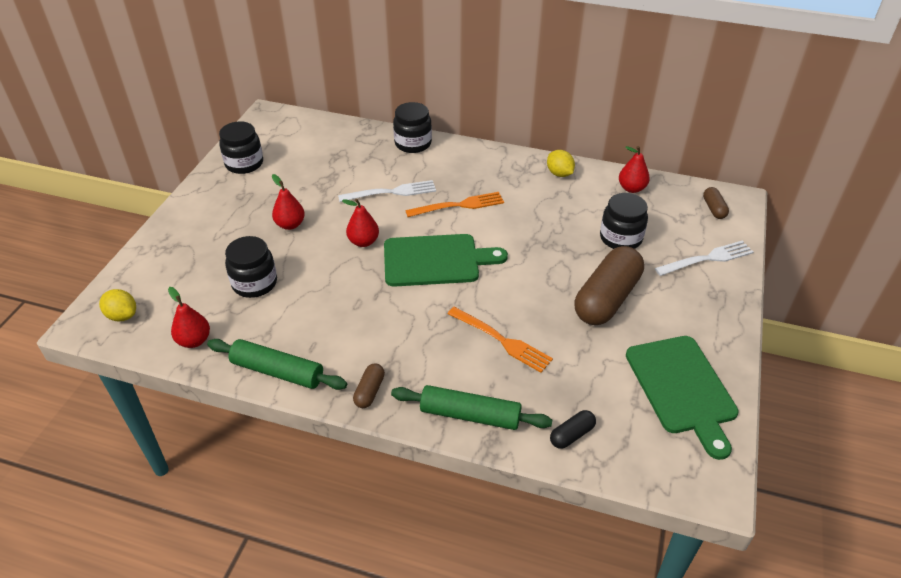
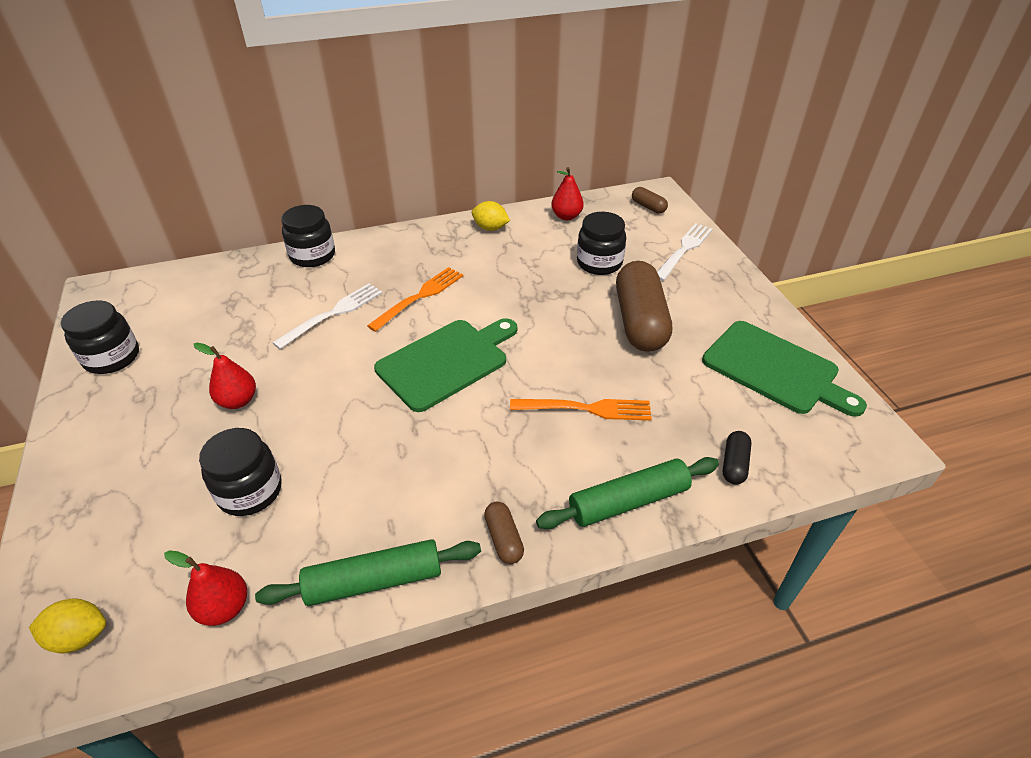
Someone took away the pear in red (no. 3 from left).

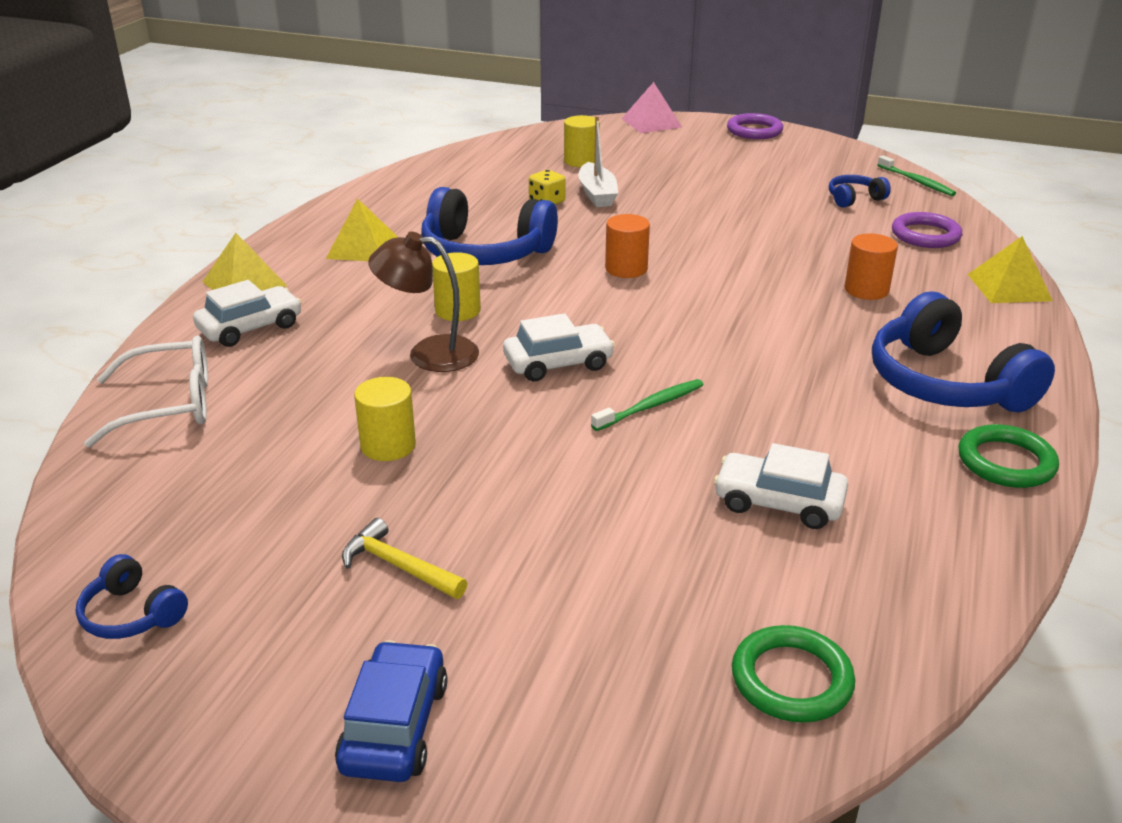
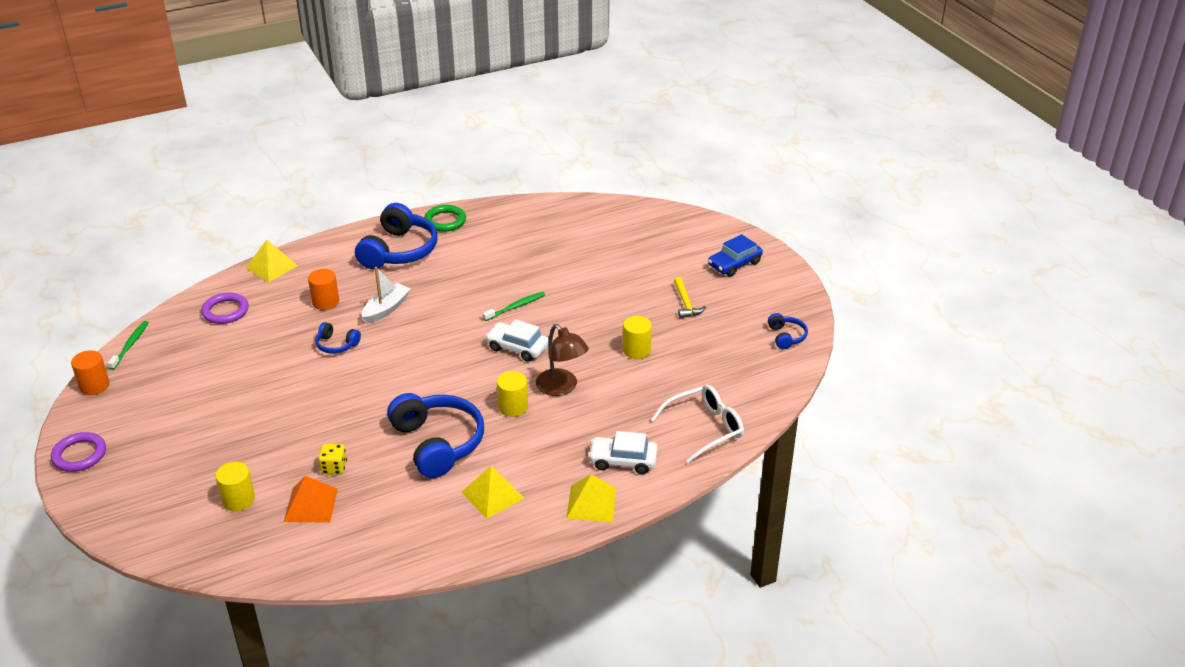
Someone carried the solid cylinder in bright orange (no. 1 from left). Someone put down the pyramid in bright orange. Someone carried the over-ear headphones in royal blue (no. 3 from left in the first image). Someone carried the boat in snow-white. Someone rotated the tooth brush in leaf-green (no. 1 from left in the first image) by 135 degrees clockwise. Someone rotated the spectacles in snow-white by 120 degrees clockwise. Someone took away the pyramid in rosy. Someone took away the toy car in snow-white (no. 3 from left). Someone took away the hoop in leaf-green (no. 1 from left).

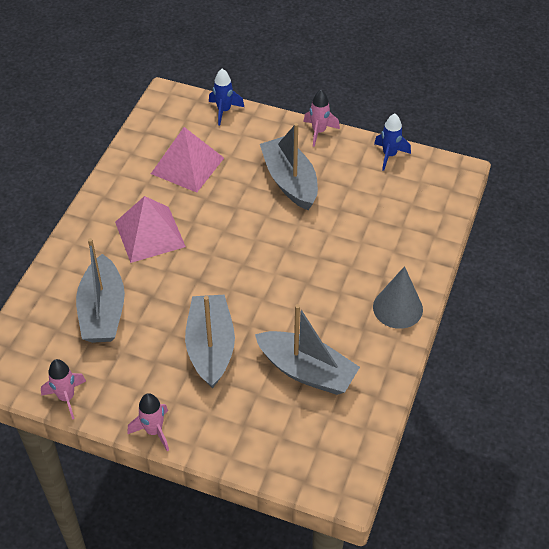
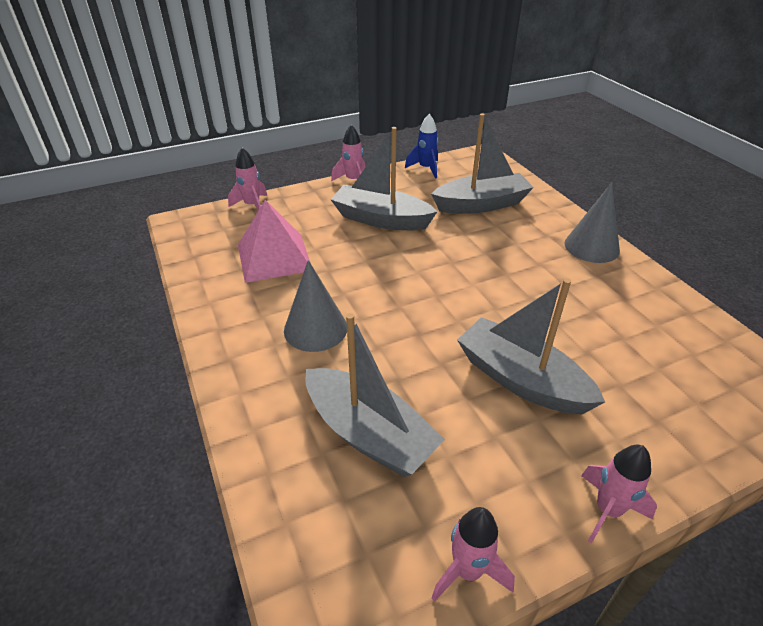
Someone repainted the rocket in royal blue (no. 1 from left), which became the rocket in rosy (no. 1 from left). Someone swapped the pyramid in rosy (no. 1 from left) for the cone shape in gray (no. 1 from left). Someone carried the boat in gray (no. 4 from left in the first image).

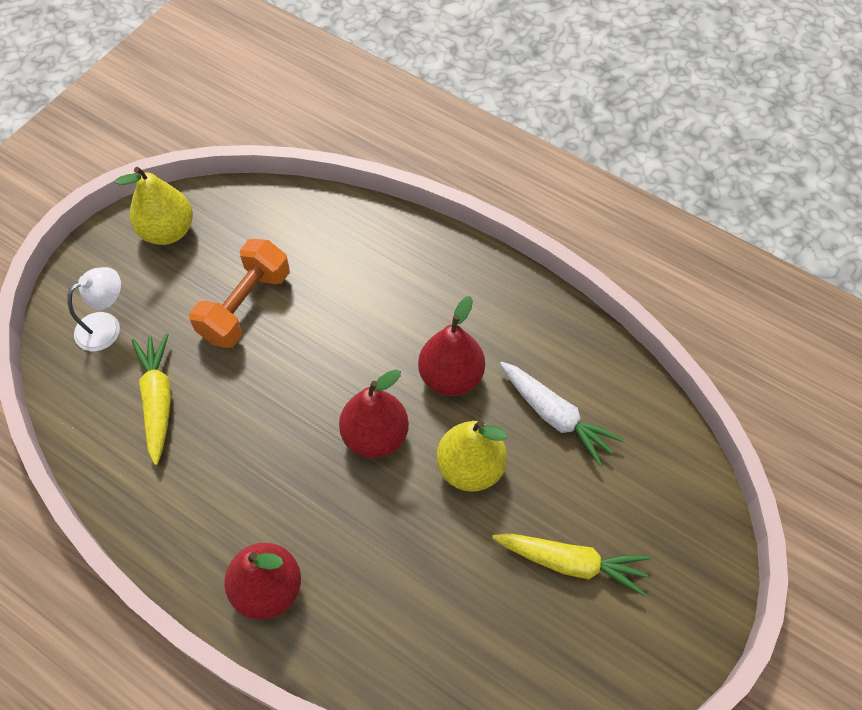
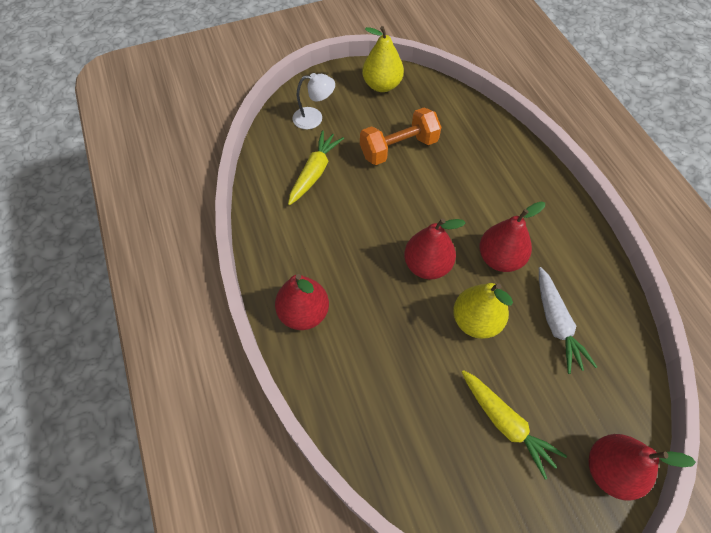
Someone put down the pear in red (no. 4 from left).

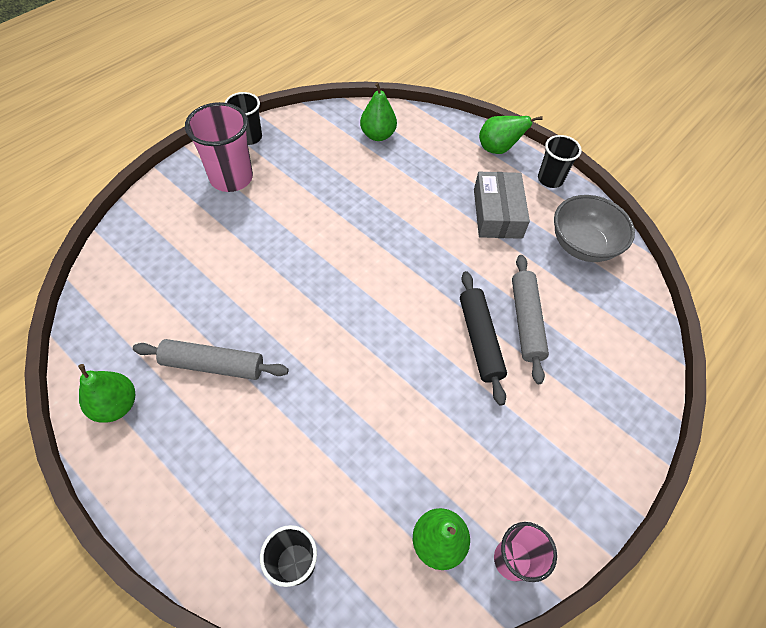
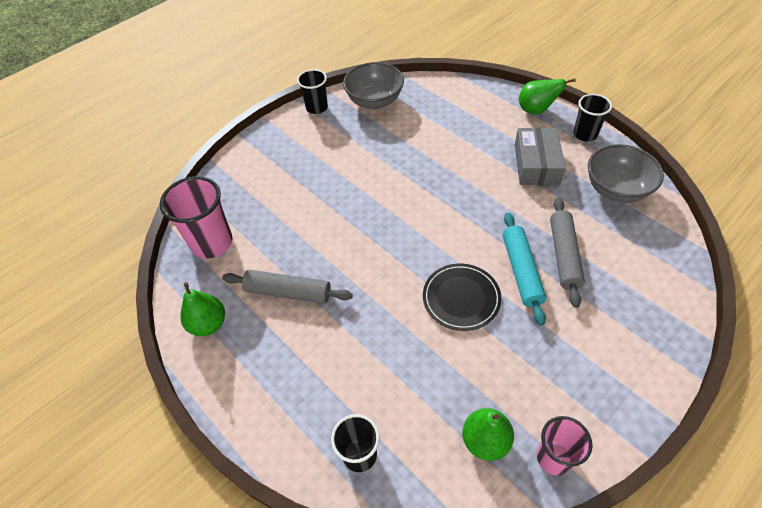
Someone carried the beaker in rosy (no. 1 from left). Someone put down the deep dish in gray (no. 1 from left). Someone put down the dinner plate in ebony. Someone repainted the pastry roller in ebony, which became the pastry roller in turquoise. Someone took away the pear in leaf-green (no. 2 from left).

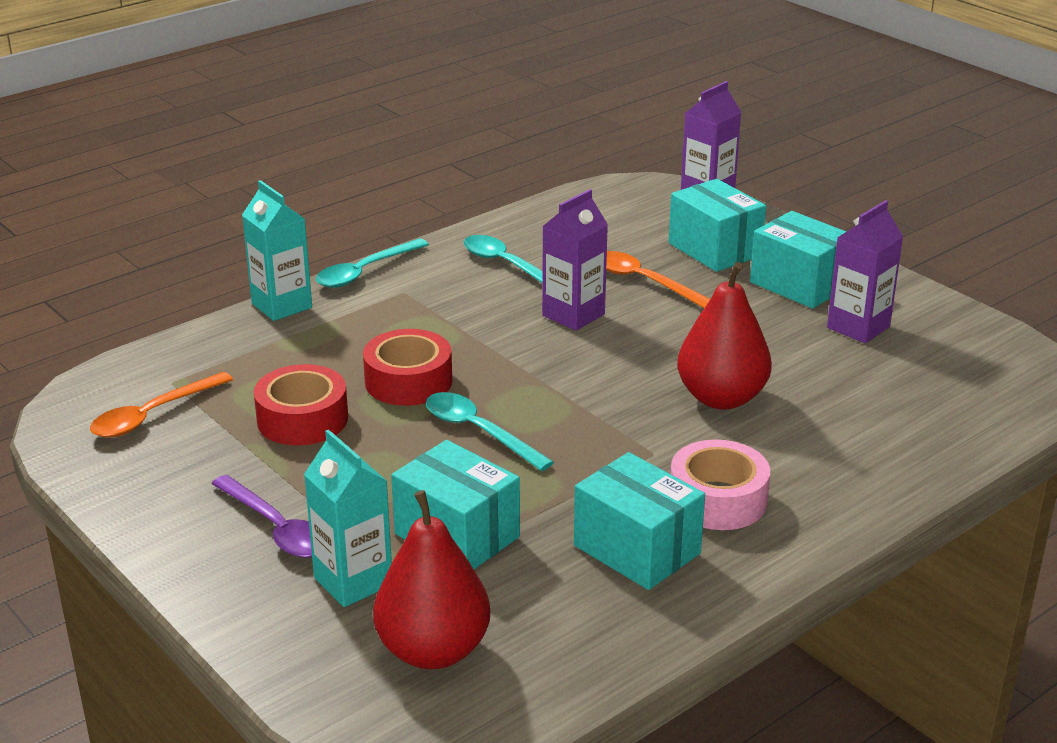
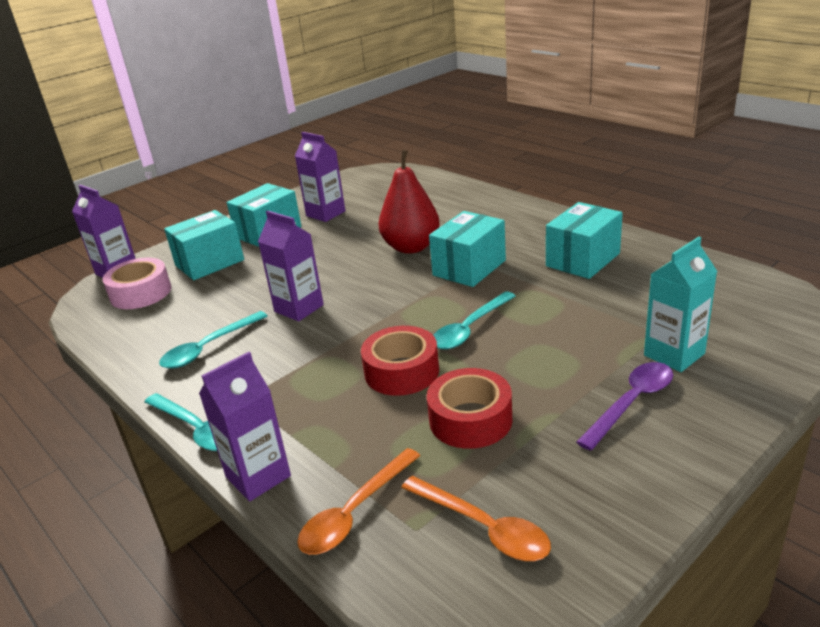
Someone carried the sticky tape in rosy. Someone repainted the juice carton in turquoise (no. 1 from left), which became the juice carton in purple (no. 2 from left). Someone carried the tablespoon in bright orange (no. 2 from left in the first image). Someone carried the box in turquoise (no. 1 from left in the first image). Someone took away the pear in red (no. 1 from left).

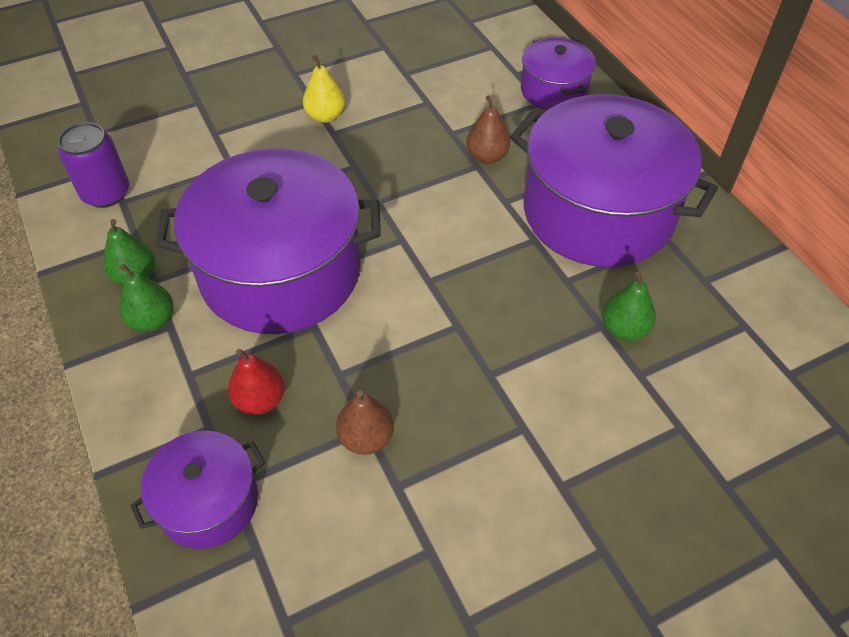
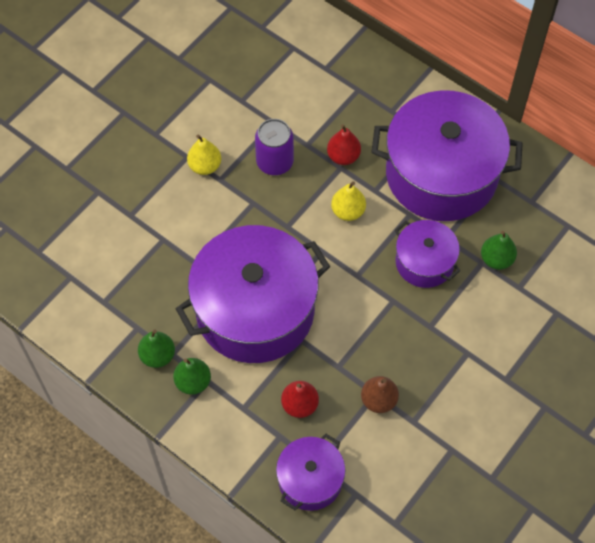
Someone carried the soda can in purple. Someone repainted the pear in russet (no. 2 from left), which became the pear in red (no. 2 from left). Someone put down the pear in yellow (no. 2 from left). Someone carried the stockpot in purple (no. 3 from left).

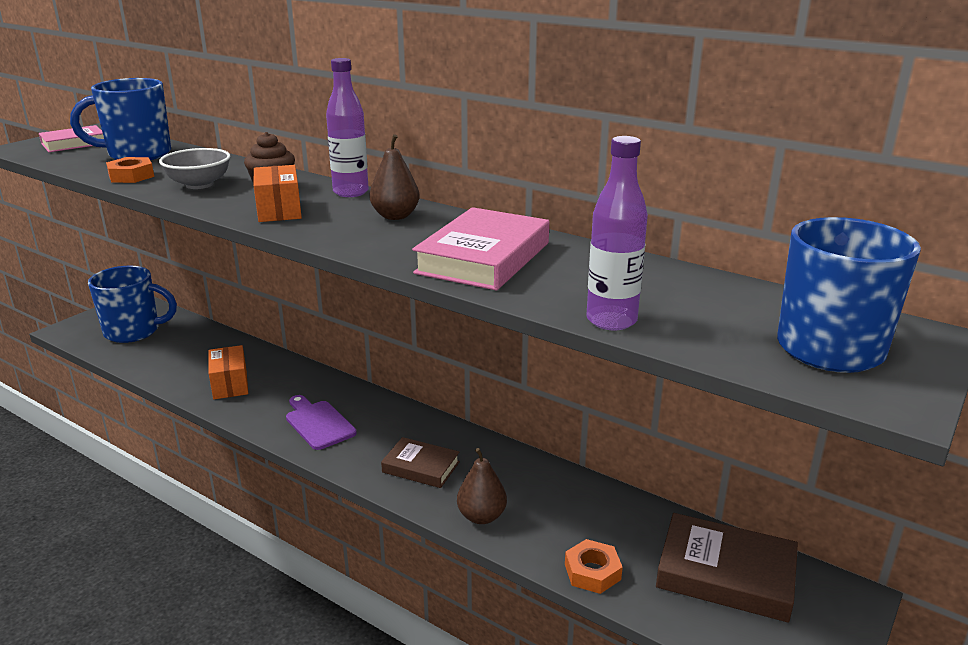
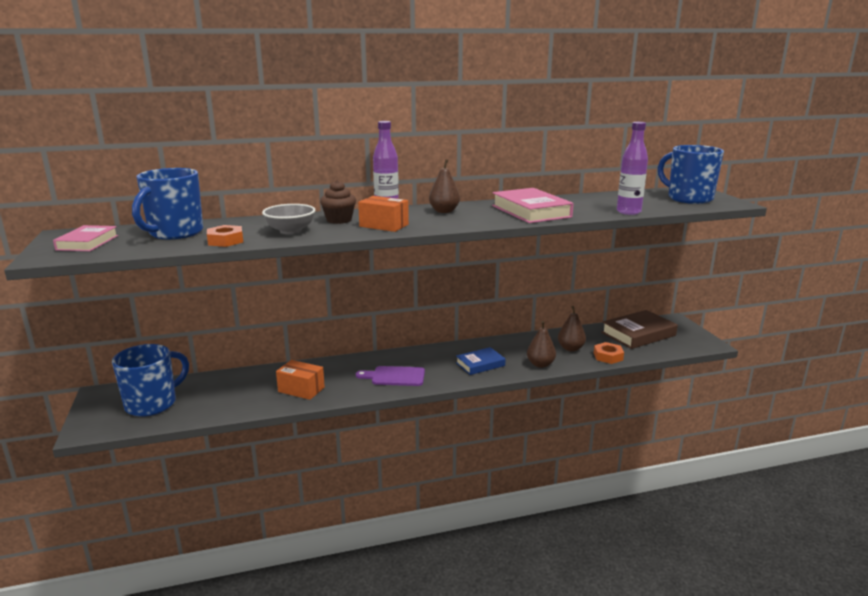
Someone repainted the hardback in russet (no. 1 from left), which became the hardback in royal blue. Someone put down the pear in russet (no. 3 from left).

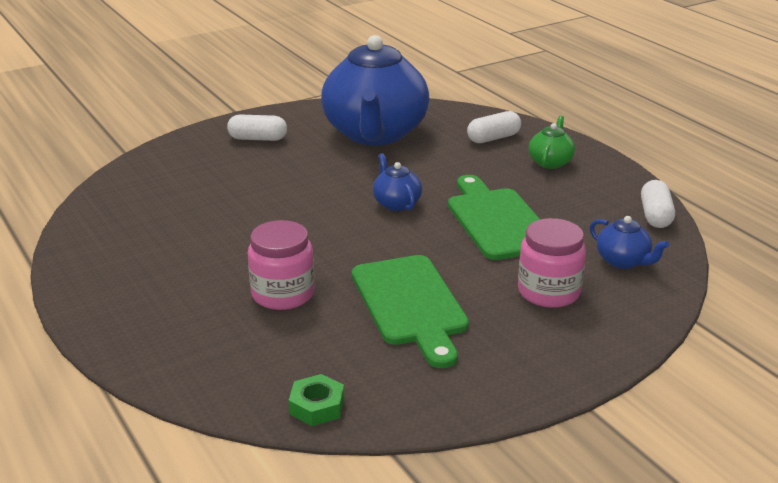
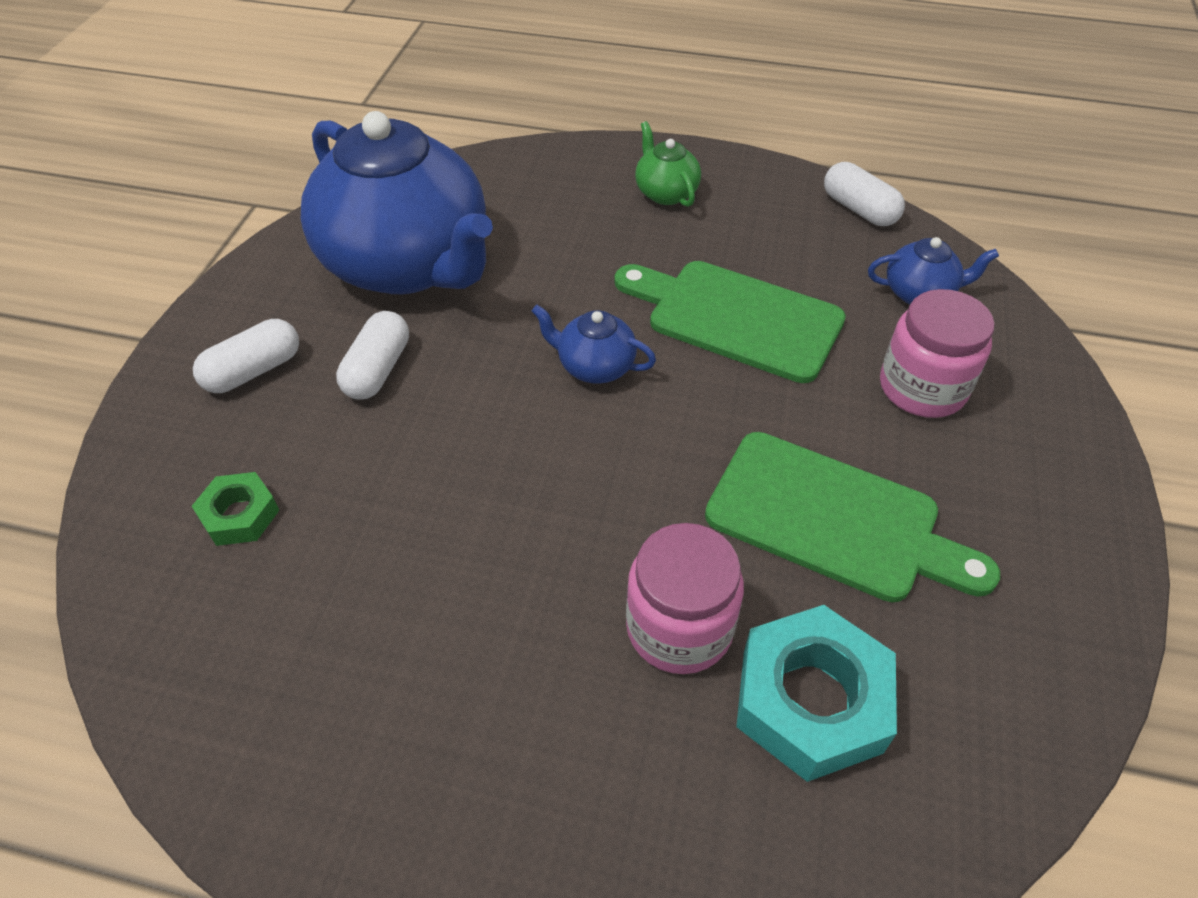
Someone carried the nut in leaf-green. Someone carried the capsule in snow-white (no. 2 from left). Someone put down the nut in turquoise.

